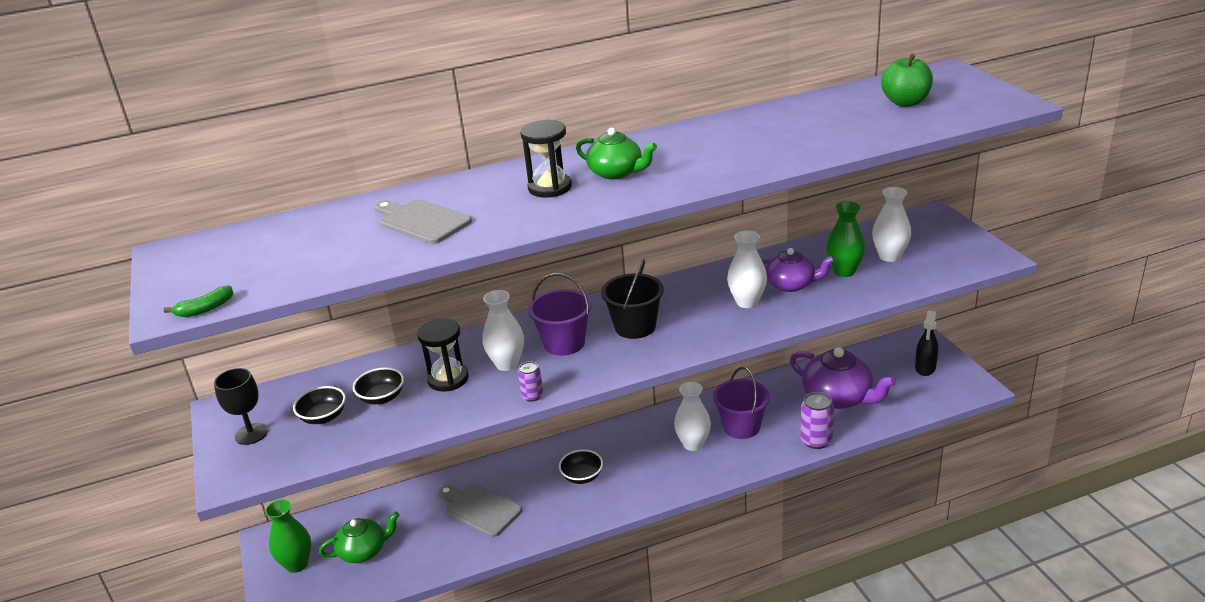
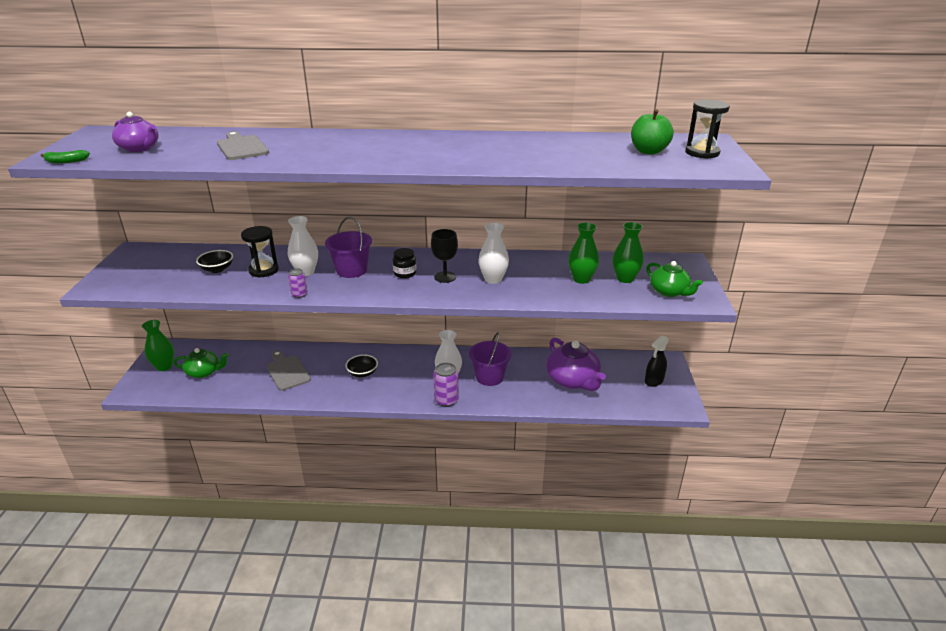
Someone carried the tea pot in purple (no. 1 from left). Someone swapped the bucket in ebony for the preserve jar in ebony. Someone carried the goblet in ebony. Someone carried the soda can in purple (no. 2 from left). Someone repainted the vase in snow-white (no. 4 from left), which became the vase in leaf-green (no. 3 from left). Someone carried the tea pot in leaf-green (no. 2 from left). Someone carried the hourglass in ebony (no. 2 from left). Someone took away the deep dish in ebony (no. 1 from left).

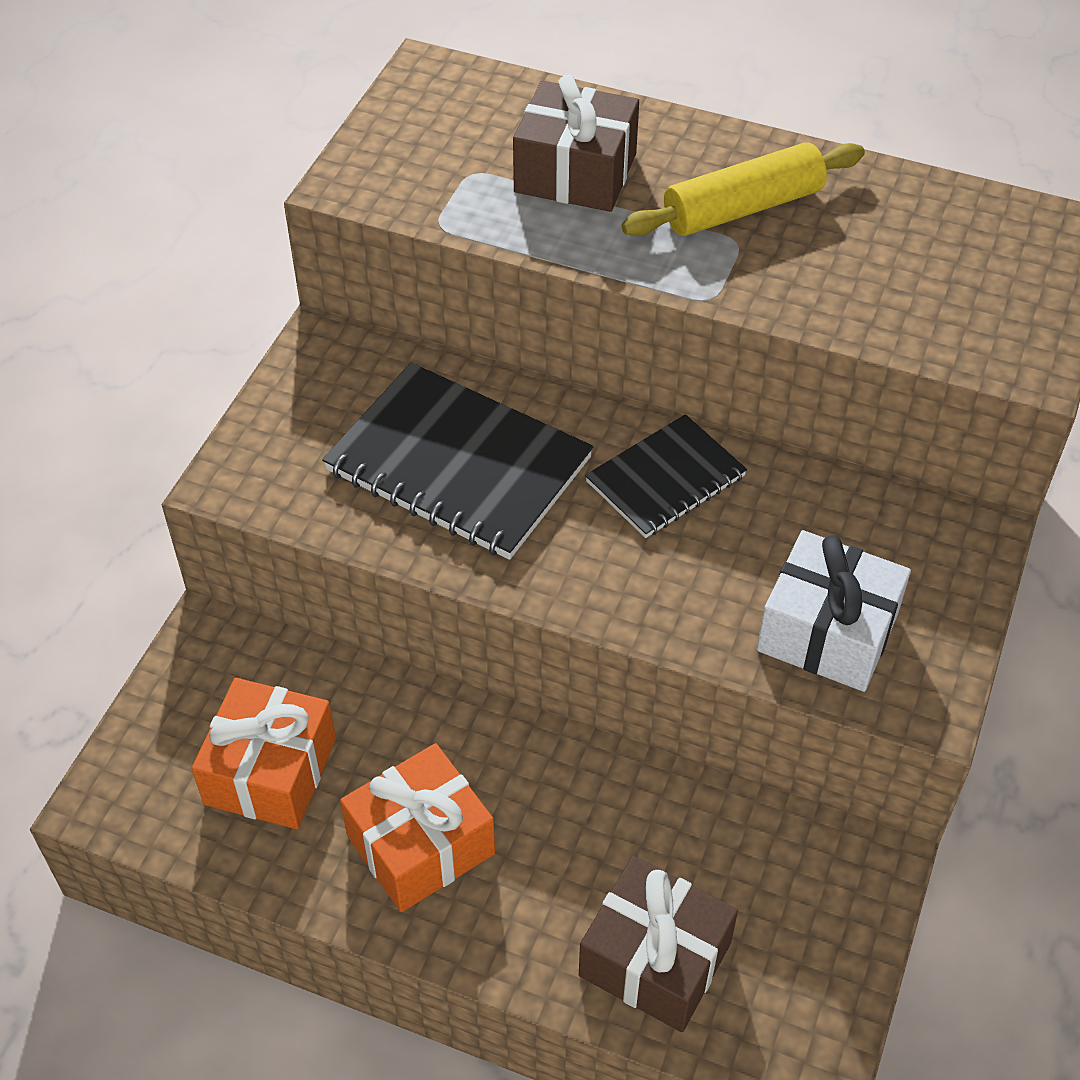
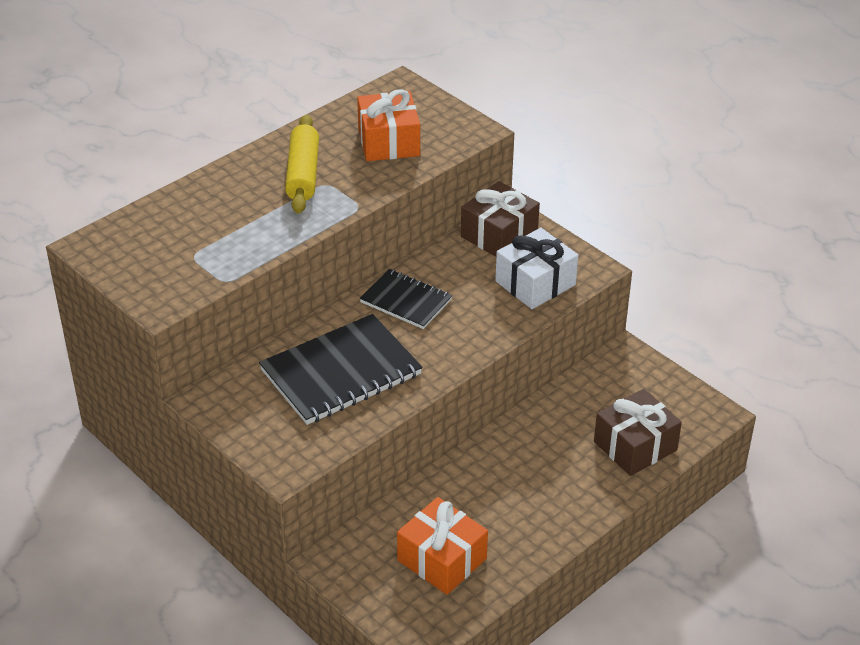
Someone carried the present in bright orange (no. 2 from left in the first image). Someone rotated the notebook in ebony (no. 2 from left) by 45 degrees counterclockwise. Someone carried the present in russet (no. 1 from left).

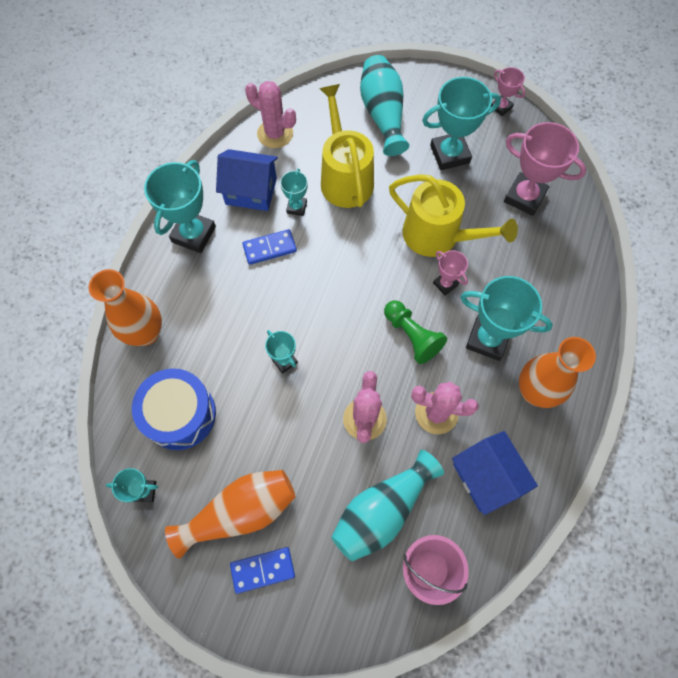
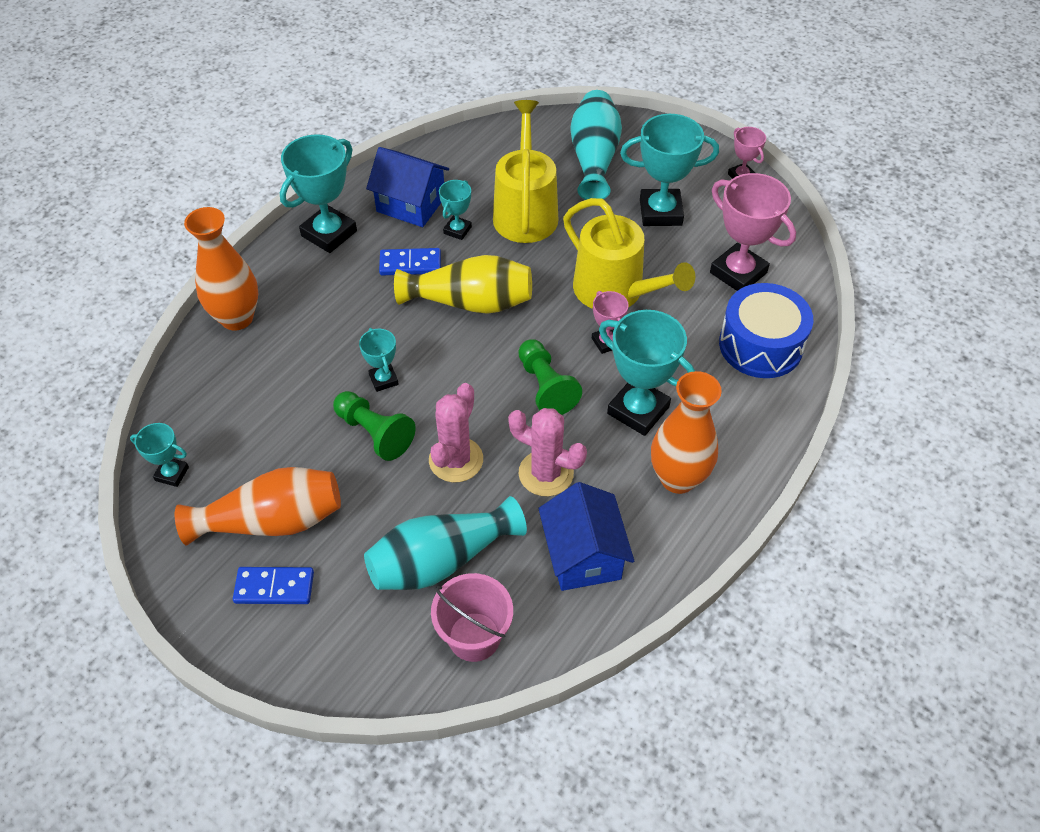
Someone put down the pawn in leaf-green (no. 1 from left). Someone put down the vase in yellow. Someone carried the snare drum in royal blue. Someone took away the cactus in rosy (no. 1 from left).

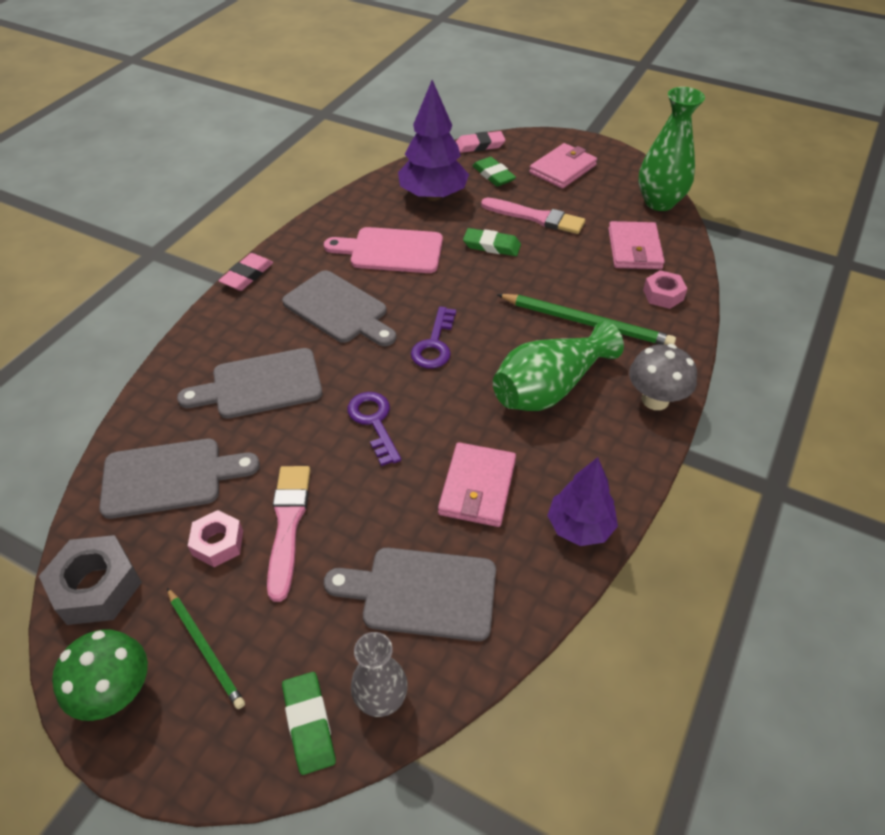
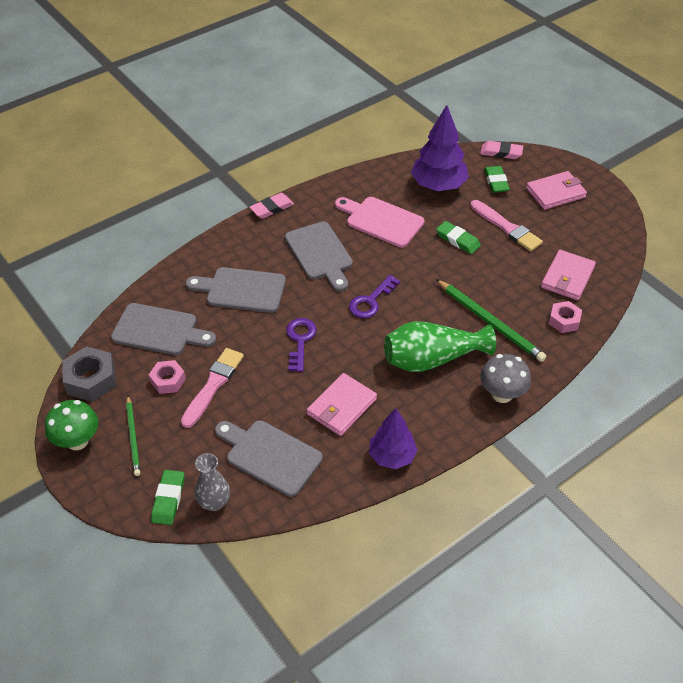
Someone took away the vase in leaf-green (no. 2 from left).

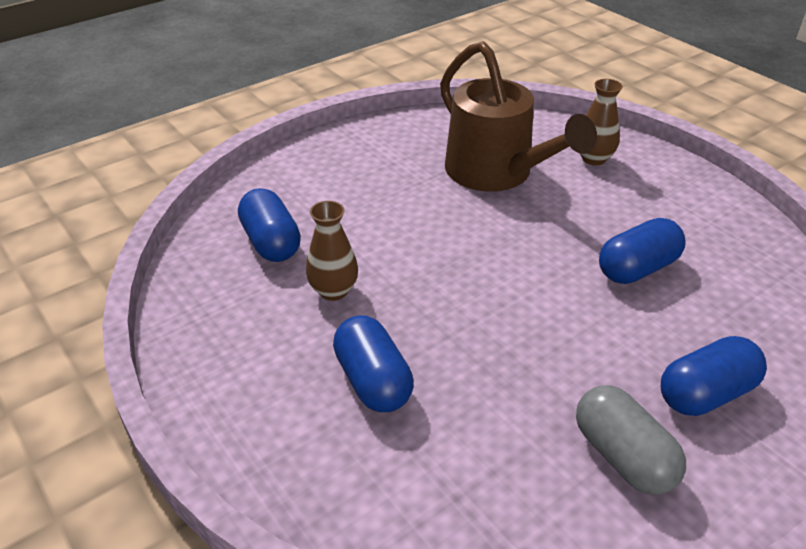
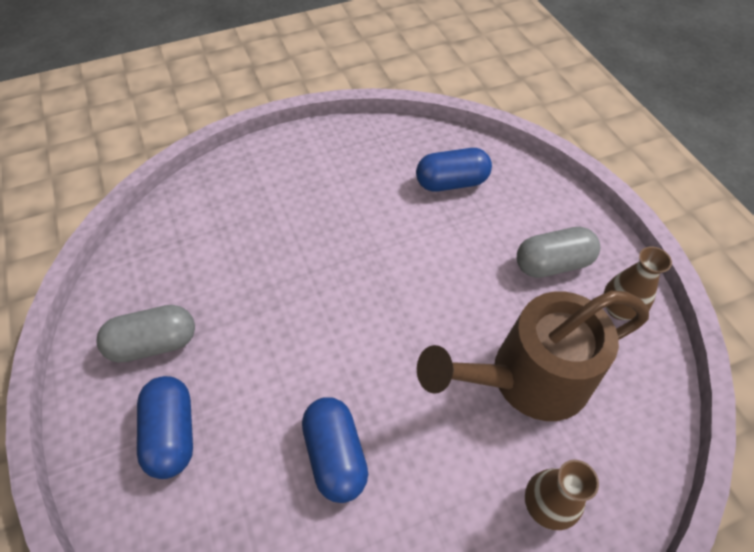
Someone put down the capsule in gray (no. 2 from left). Someone carried the vase in russet (no. 1 from left in the first image). Someone took away the capsule in royal blue (no. 2 from left).

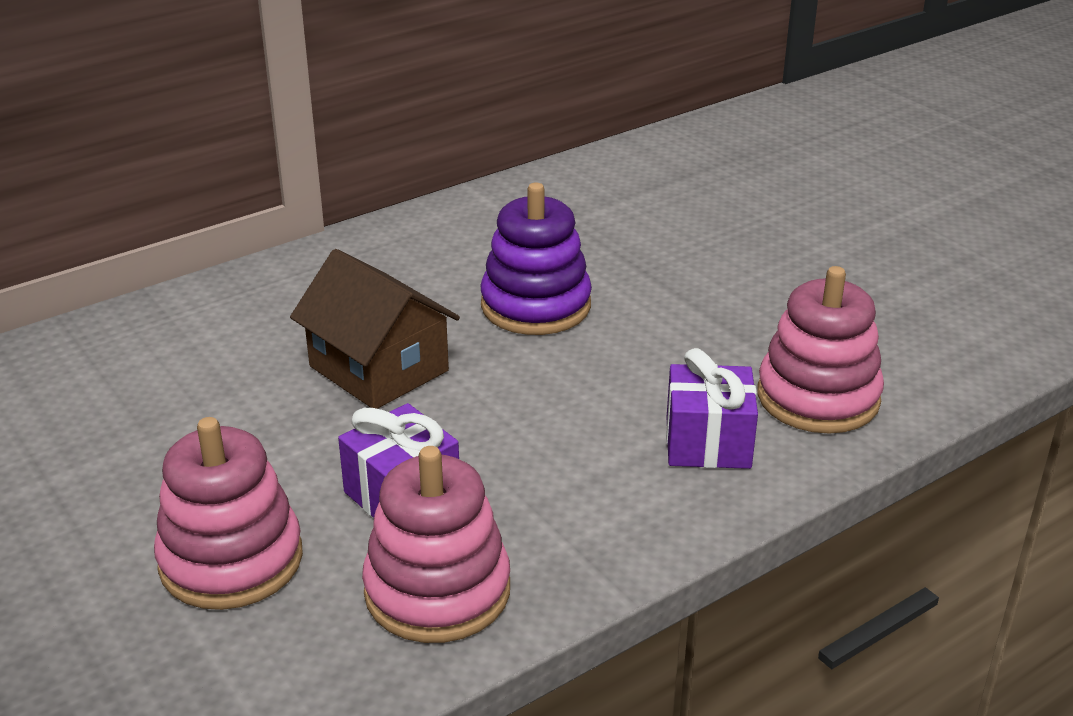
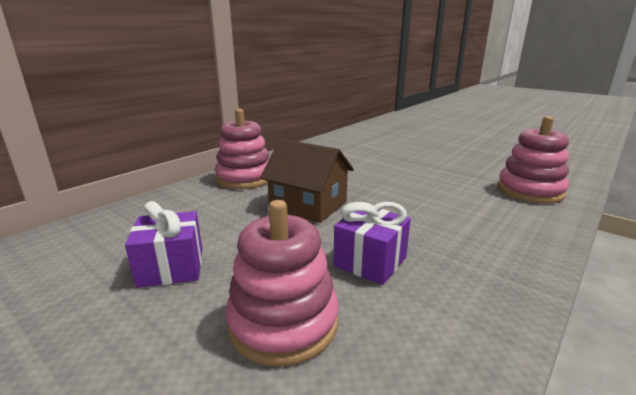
Someone carried the present in purple (no. 2 from left in the first image). Someone carried the ring stacker in rosy (no. 2 from left in the first image). Someone took away the ring stacker in purple.

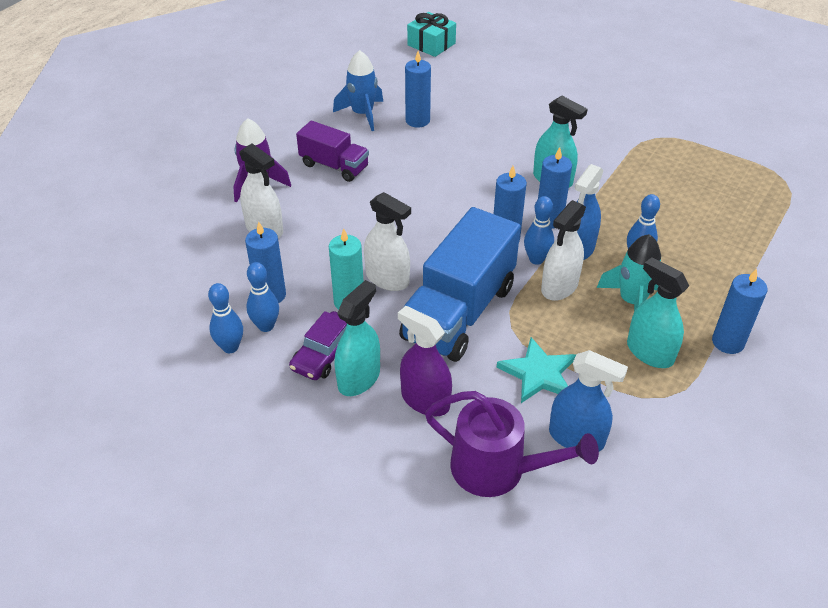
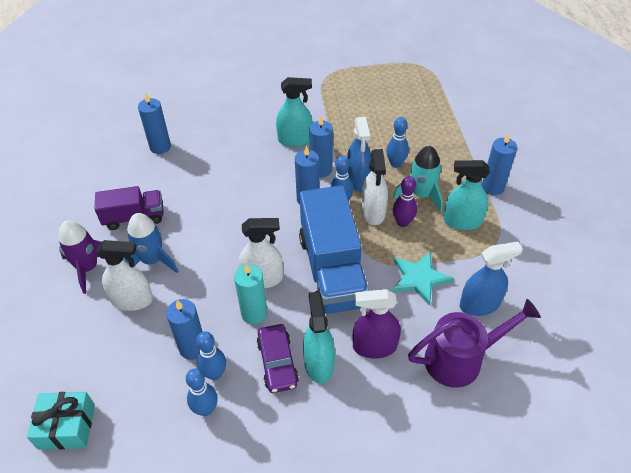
Someone carried the present in turquoise. Someone carried the rocket in royal blue. Someone put down the tenpin in purple.

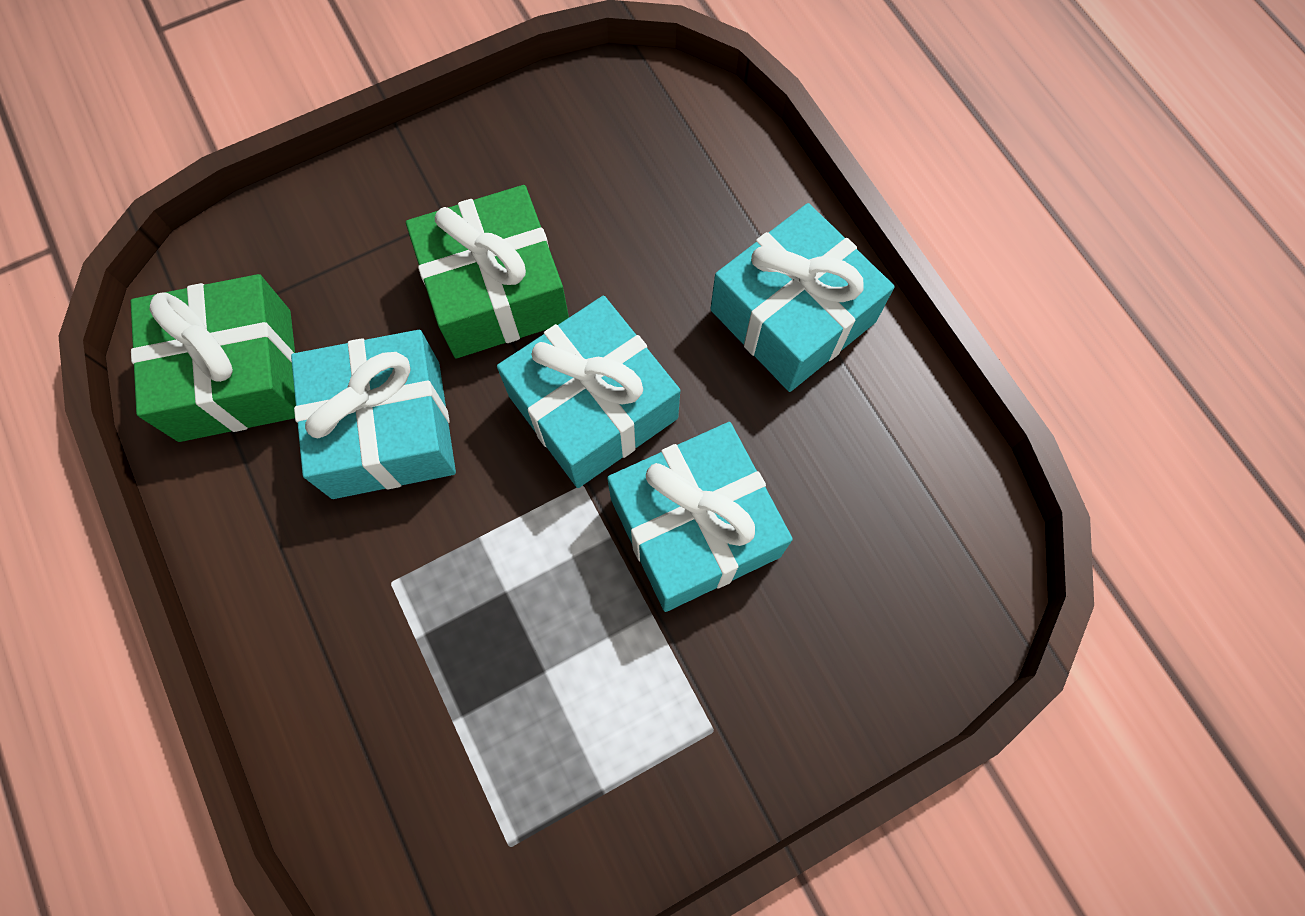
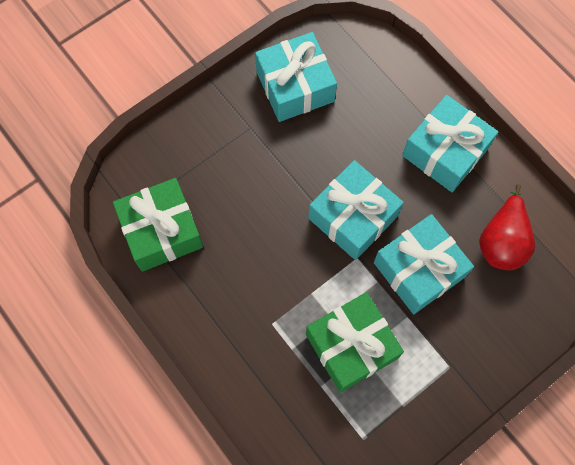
Someone carried the present in turquoise (no. 1 from left). Someone carried the present in leaf-green (no. 2 from left). Someone put down the pear in red.

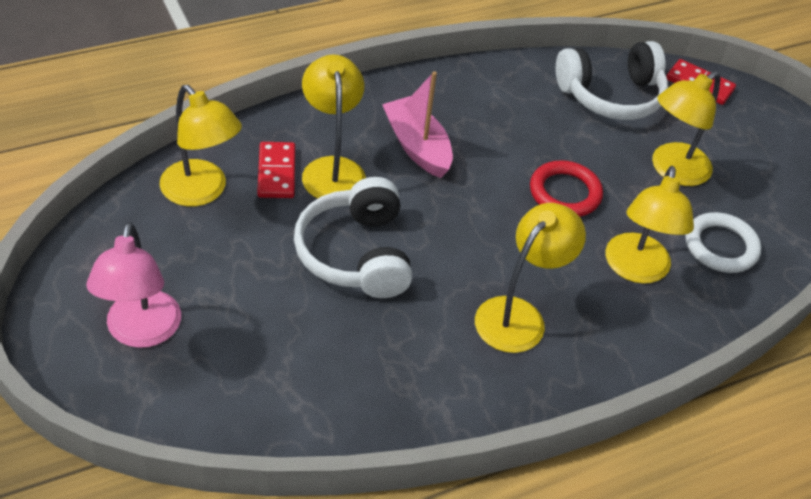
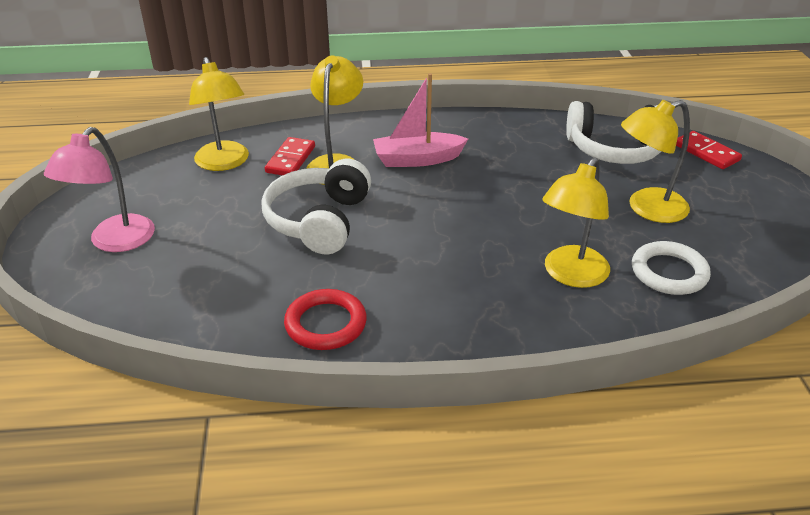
Someone carried the hoop in red. Someone rotated the boat in rosy by 90 degrees counterclockwise. Someone took away the reading lamp in yellow (no. 3 from left).

